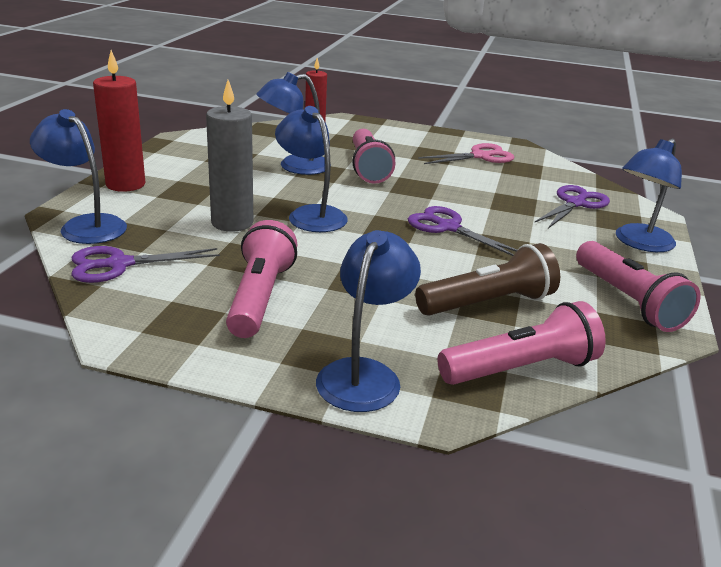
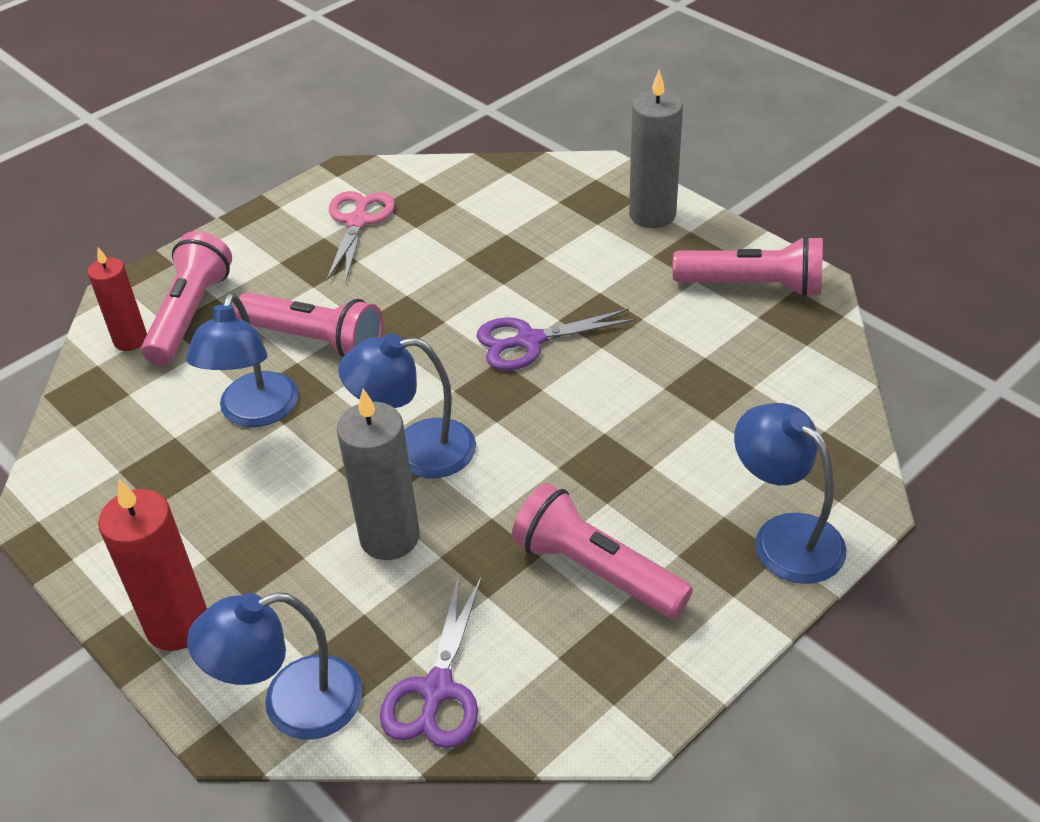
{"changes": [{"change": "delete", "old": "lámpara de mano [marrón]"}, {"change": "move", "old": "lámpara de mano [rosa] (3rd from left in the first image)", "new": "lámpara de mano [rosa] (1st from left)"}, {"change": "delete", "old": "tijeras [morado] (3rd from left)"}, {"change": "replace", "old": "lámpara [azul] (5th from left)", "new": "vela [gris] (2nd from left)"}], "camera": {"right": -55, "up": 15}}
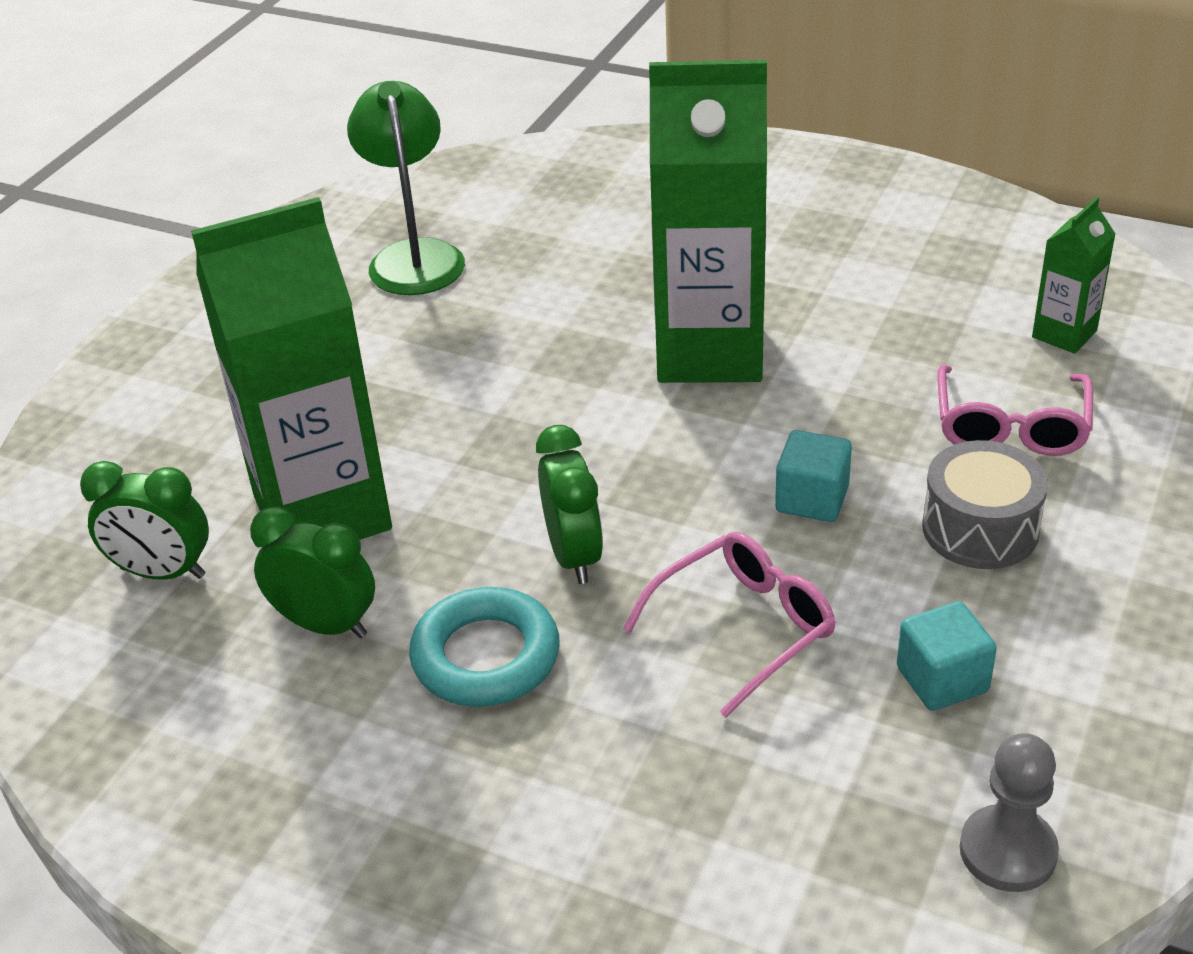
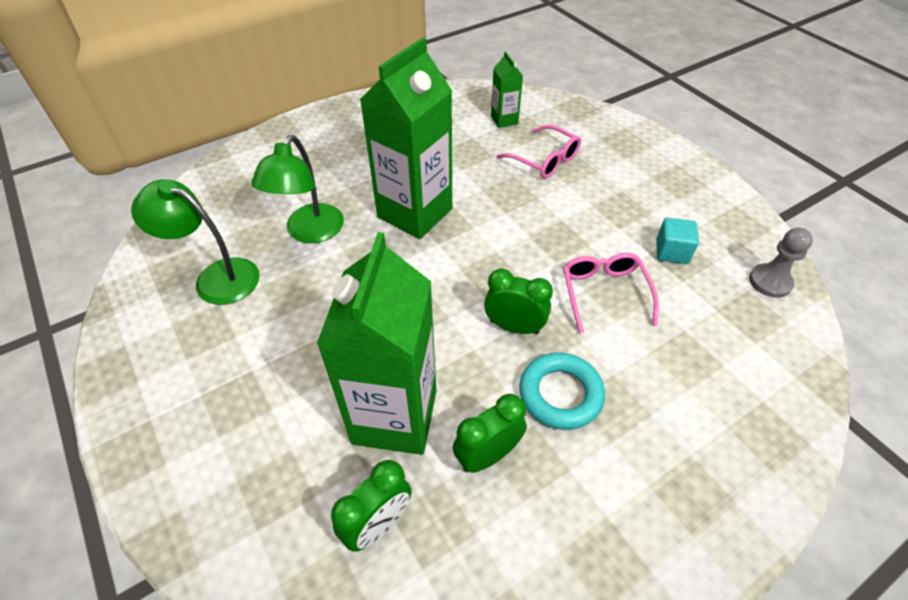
{"changes": [{"change": "delete", "old": "cubo [turquesa] (1st from left)"}, {"change": "delete", "old": "tambor [gris]"}, {"change": "insert", "new": "lámpara [verde] (2nd from left)"}], "camera": {"right": -60, "up": 10}}
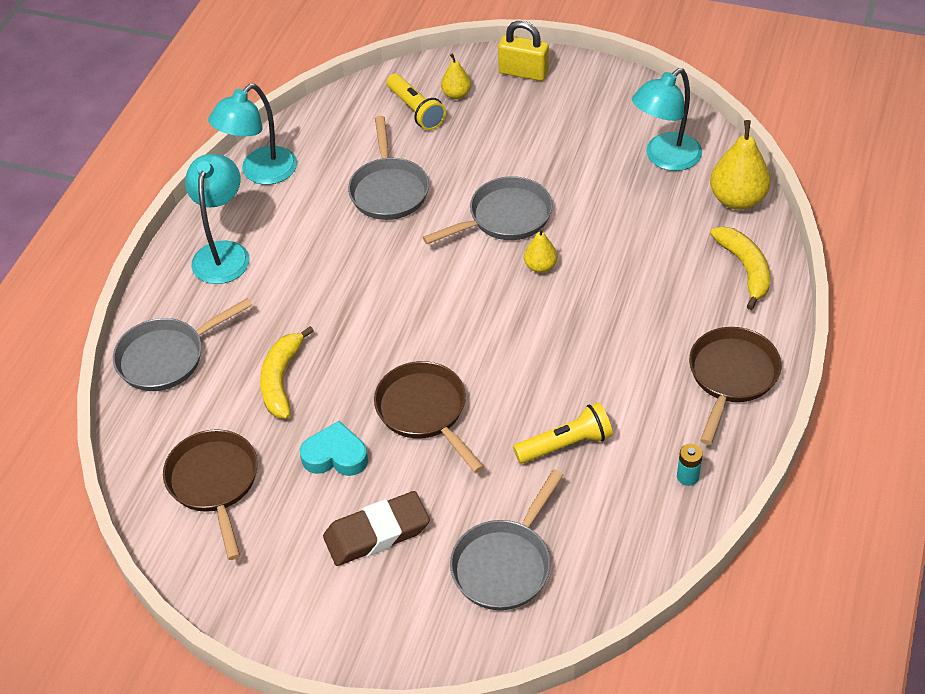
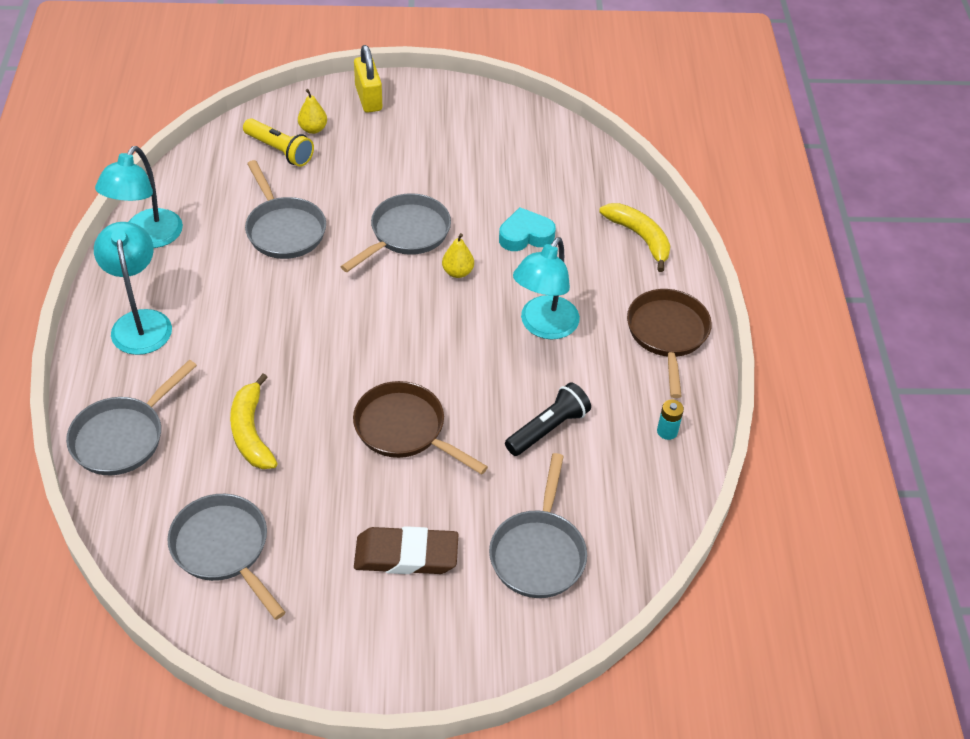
{"changes": [{"change": "recolor", "old": "sartén [marrón] (1st from left)", "new": "sartén [gris] (2nd from left)"}, {"change": "move", "old": "corazón [turquesa]"}, {"change": "rotate", "old": "goma de borrar [marrón]", "degrees": 45}, {"change": "rotate", "old": "candado [amarillo]", "degrees": 75}, {"change": "recolor", "old": "lámpara de mano [amarillo] (2nd from left)", "new": "lámpara de mano [negro]"}, {"change": "move", "old": "lámpara [turquesa] (3rd from left)"}, {"change": "delete", "old": "pera [amarillo] (3rd from left)"}], "camera": {"right": -25, "up": 0}}
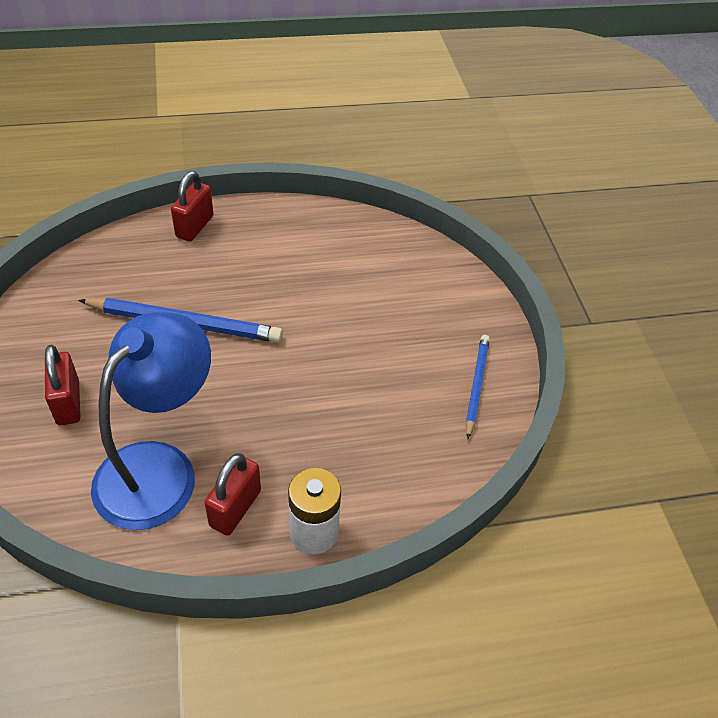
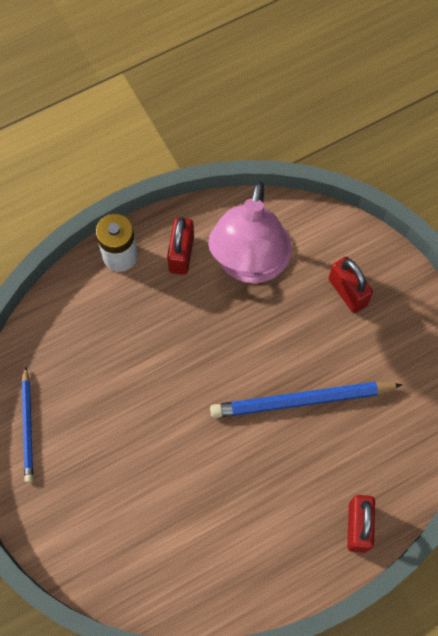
{"changes": [{"change": "recolor", "old": "lámpara [azul]", "new": "lámpara [rosa]"}], "camera": {"right": 165, "up": 20}}
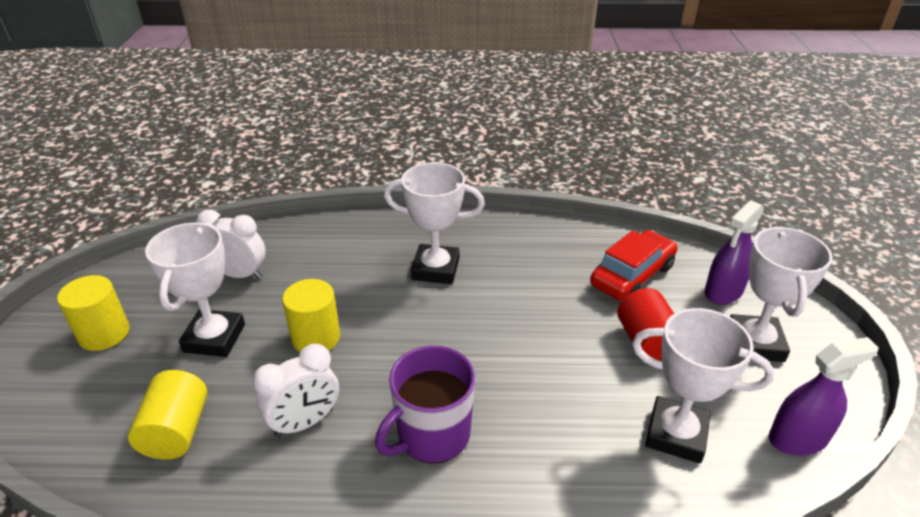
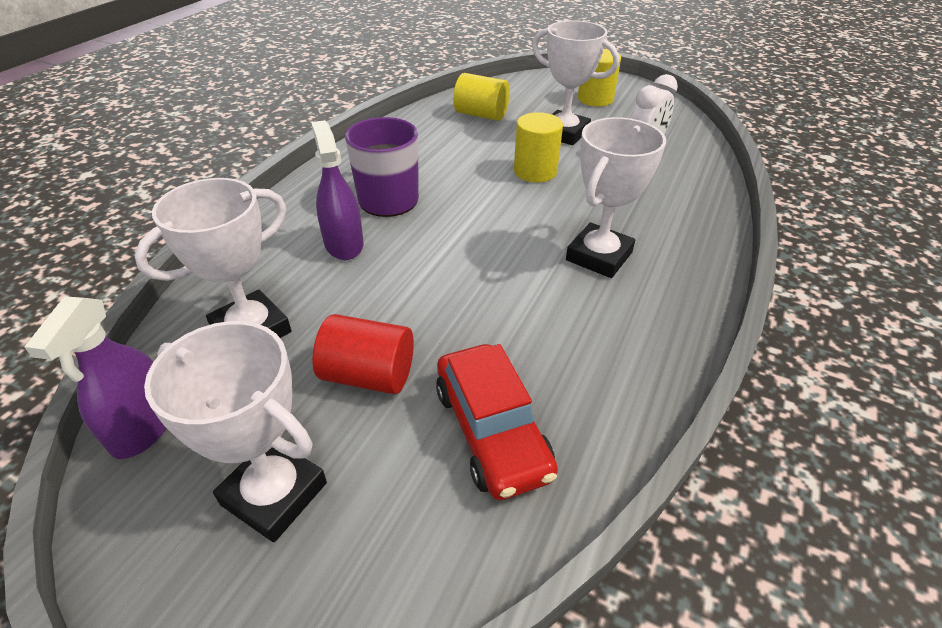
{"changes": [{"change": "delete", "old": "despertador [blanco] (2nd from left)"}, {"change": "move", "old": "pulverizador [morado] (1st from left in the first image)", "new": "pulverizador [morado] (2nd from left)"}], "camera": {"right": 115, "up": 5}}
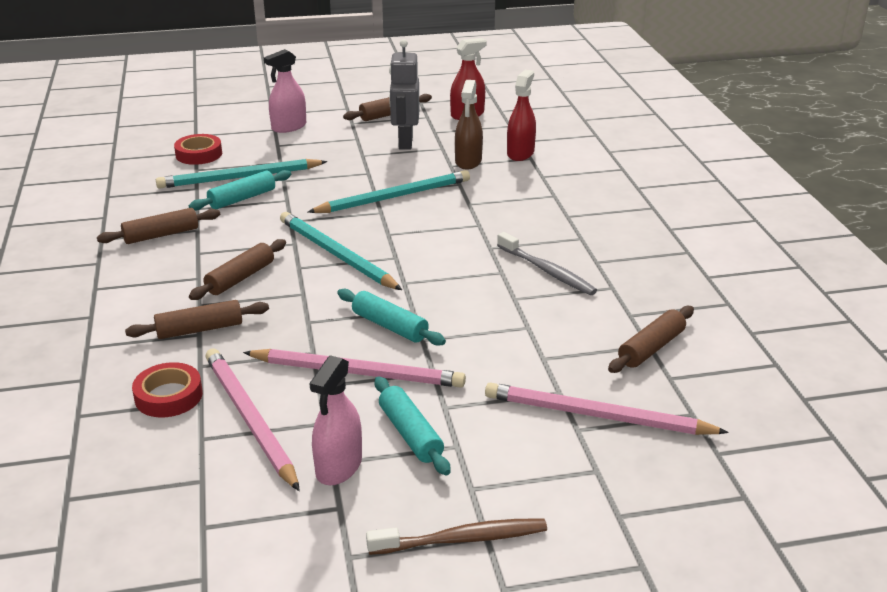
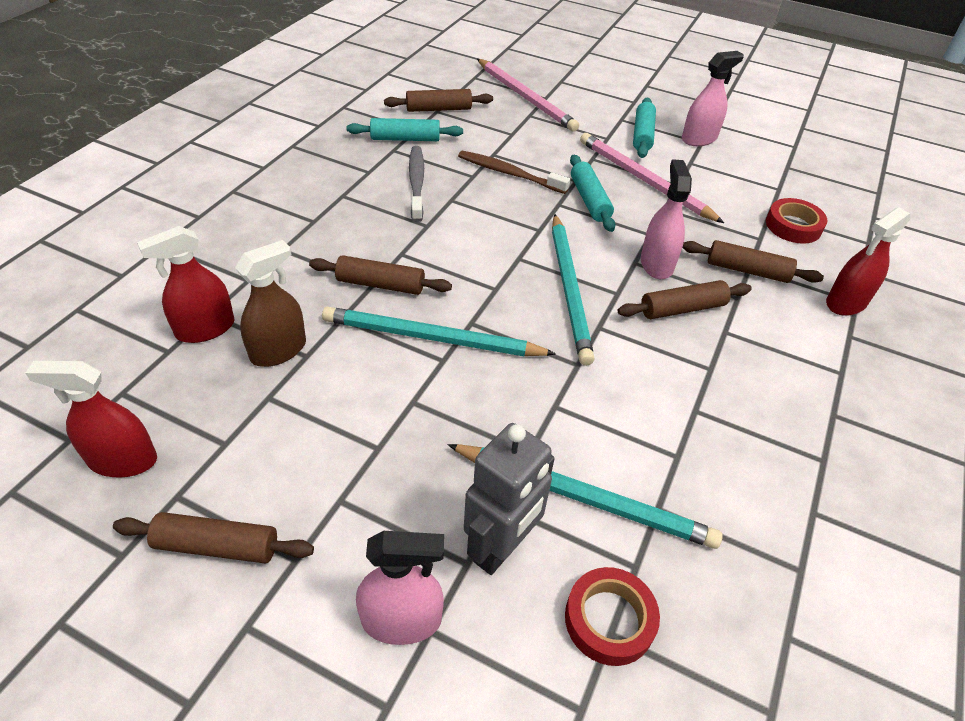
{"changes": [{"change": "move", "old": "rodillo [marrón] (1st from left in the first image)", "new": "rodillo [marrón] (2nd from left)"}, {"change": "move", "old": "rodillo [turquesa] (1st from left)"}, {"change": "delete", "old": "lápiz [rosa] (1st from left)"}, {"change": "move", "old": "cepillo de dientes [marrón]"}, {"change": "move", "old": "robot [gris]"}, {"change": "insert", "new": "pulverizador [rosa] (2nd from left)"}, {"change": "insert", "new": "pulverizador [rojo] (3rd from left)"}], "camera": {"right": -145, "up": 15}}
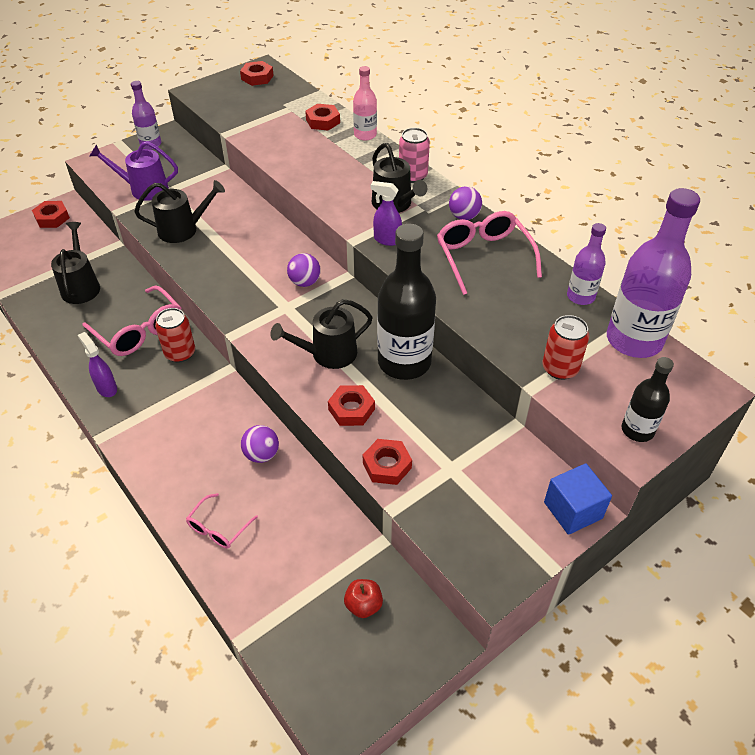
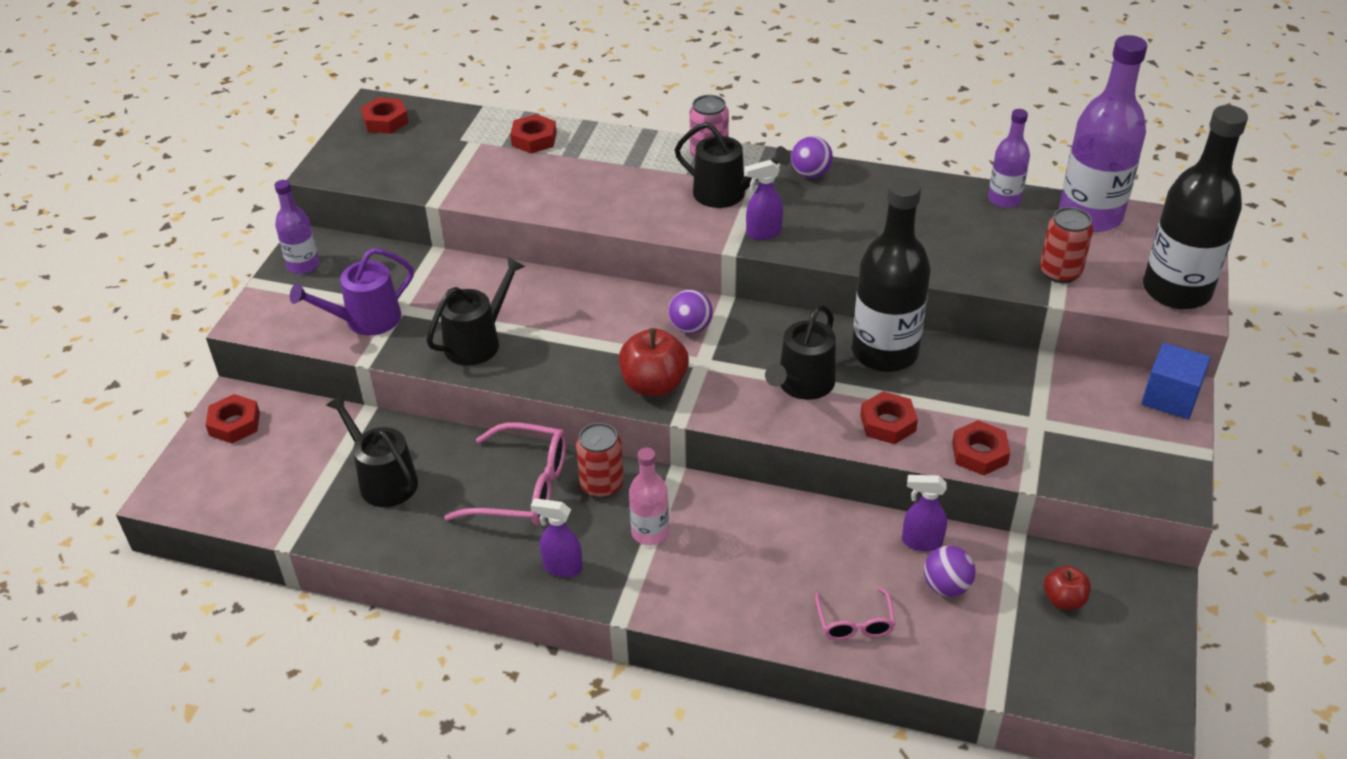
{"changes": [{"change": "move", "old": "pelota [morado] (1st from left in the first image)", "new": "pelota [morado] (3rd from left)"}, {"change": "move", "old": "botella [rosa]"}, {"change": "delete", "old": "gafas [rosa] (3rd from left)"}, {"change": "resize", "old": "botella [negro] (2nd from left)", "factor": 1.89}, {"change": "insert", "new": "manzana [rojo] (1st from left)"}, {"change": "insert", "new": "pulverizador [morado] (3rd from left)"}], "camera": {"right": -35, "up": -5}}
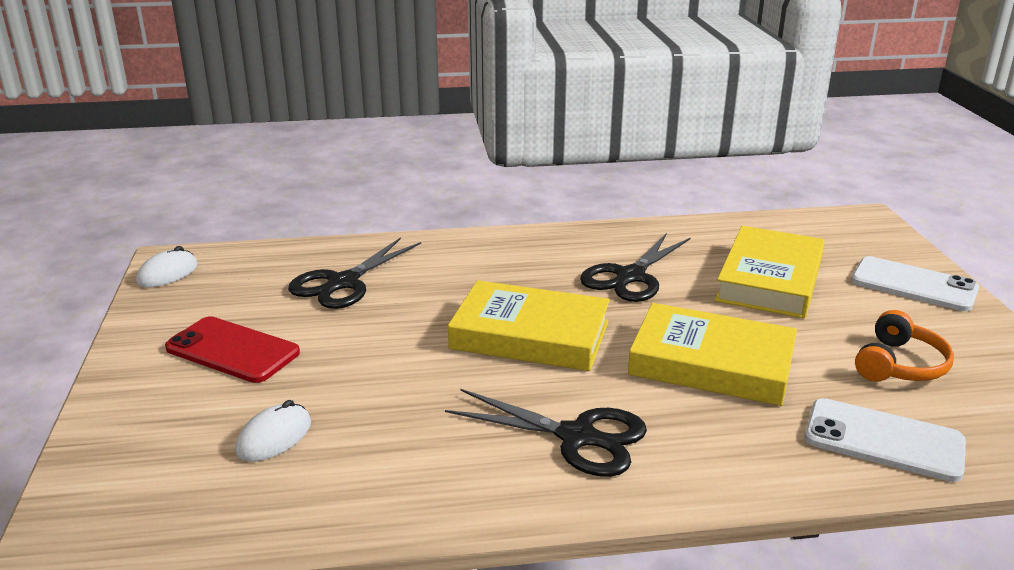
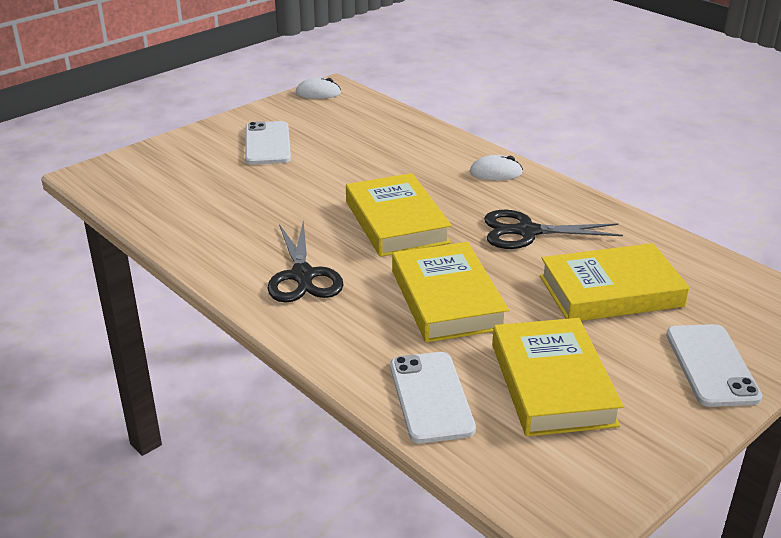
{"changes": [{"change": "recolor", "old": "móvil [rojo]", "new": "móvil [blanco] (1st from left)"}, {"change": "move", "old": "ratón [blanco] (2nd from left)"}, {"change": "delete", "old": "tijeras [negro] (1st from left)"}, {"change": "replace", "old": "auriculares [naranja]", "new": "libro [amarillo] (3rd from left)"}], "camera": {"right": 55, "up": 5}}
